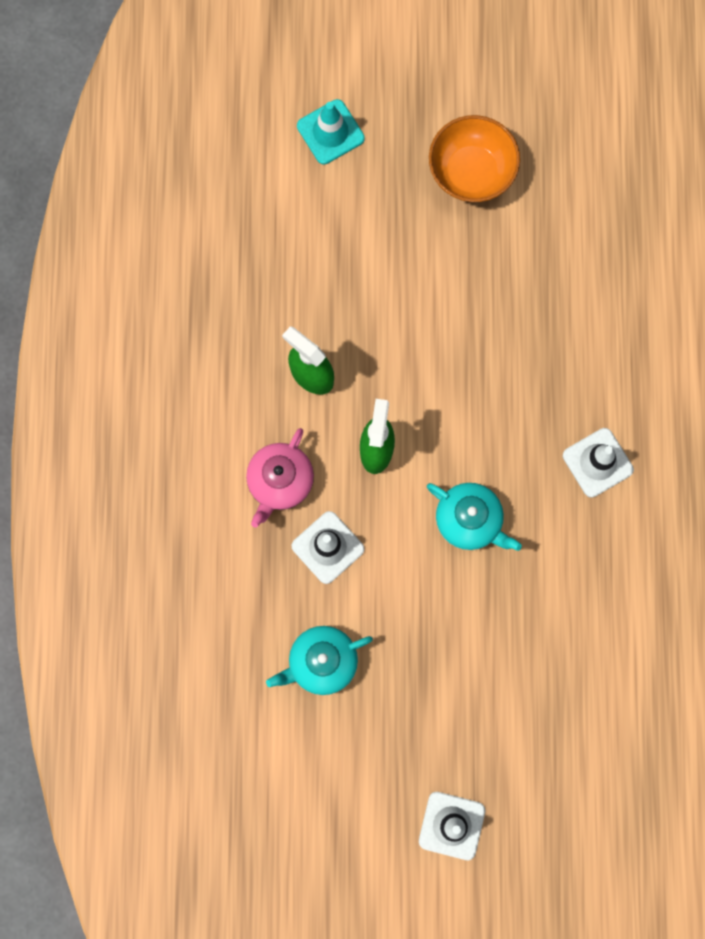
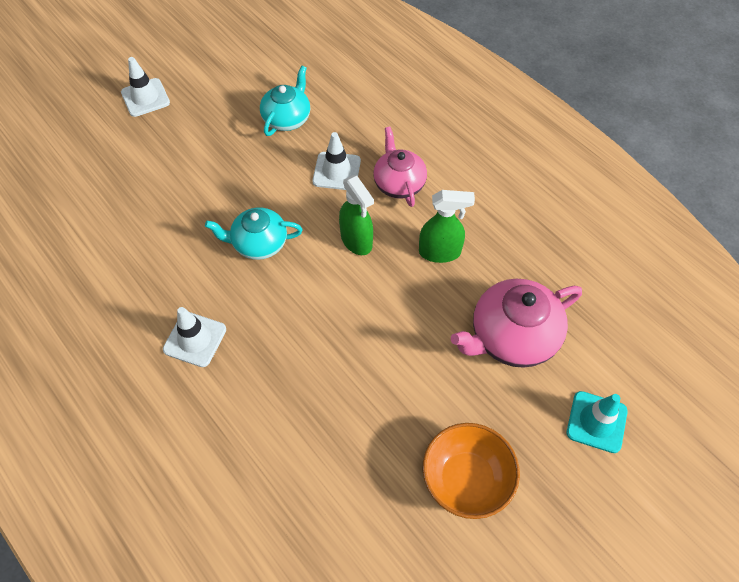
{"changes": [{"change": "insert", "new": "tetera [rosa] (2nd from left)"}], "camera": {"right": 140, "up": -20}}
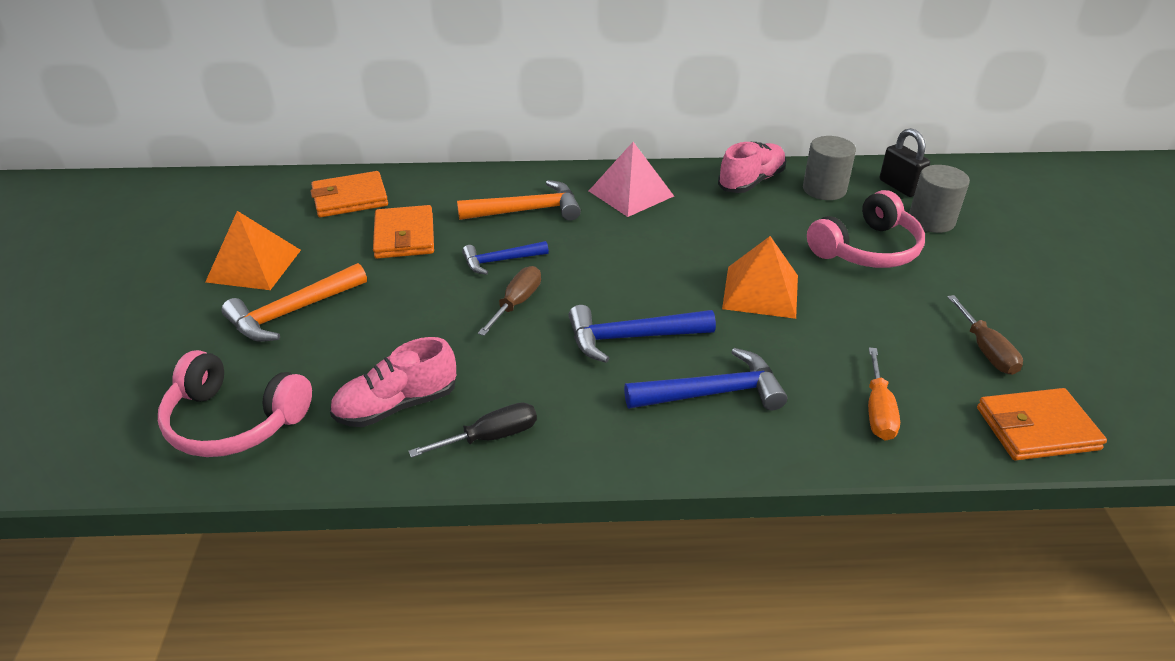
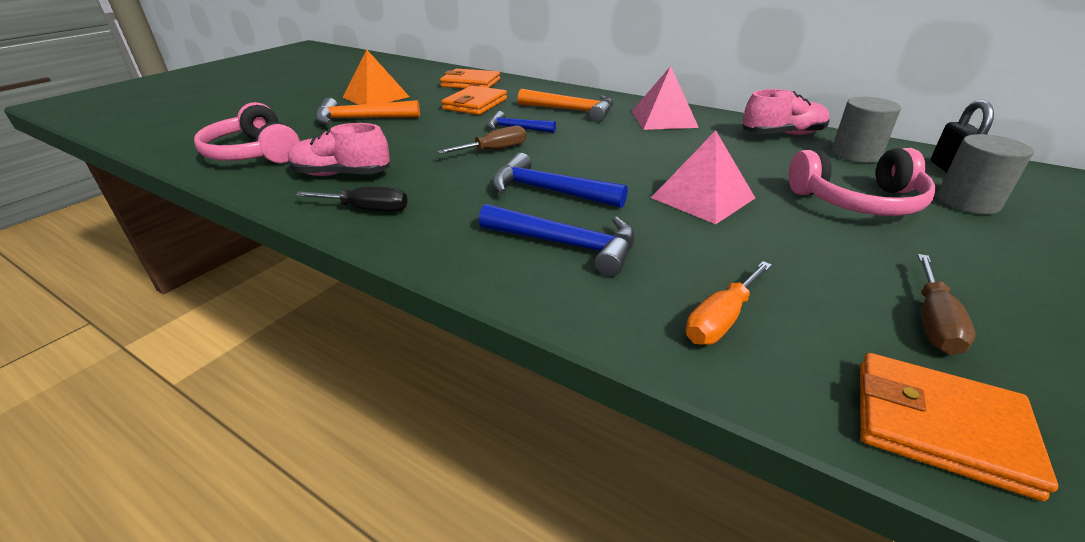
{"changes": [{"change": "recolor", "old": "pirámide [naranja] (2nd from left)", "new": "pirámide [rosa] (2nd from left)"}], "camera": {"right": 35, "up": -5}}
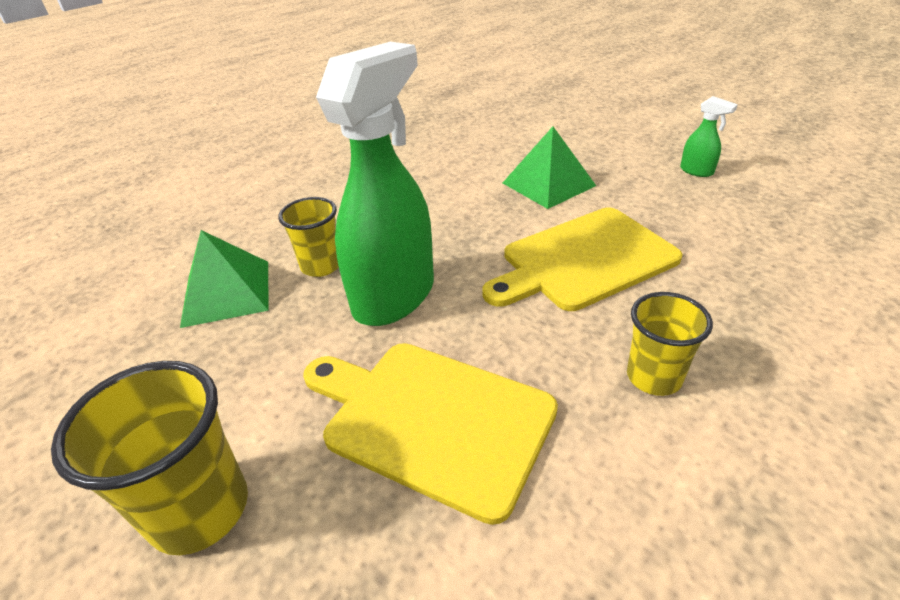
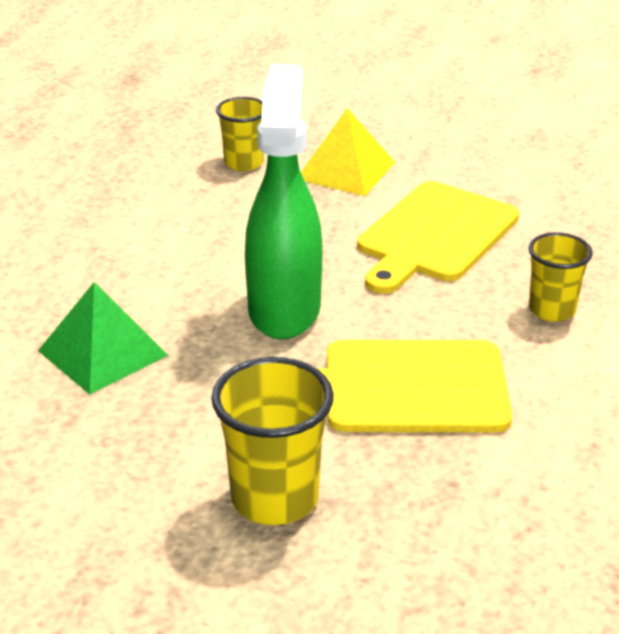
{"changes": [{"change": "move", "old": "vaso [amarillo] (2nd from left in the first image)", "new": "vaso [amarillo] (1st from left)"}, {"change": "recolor", "old": "pirámide [verde] (2nd from left)", "new": "pirámide [amarillo]"}, {"change": "delete", "old": "pulverizador [verde] (2nd from left)"}], "camera": {"right": -30, "up": -5}}
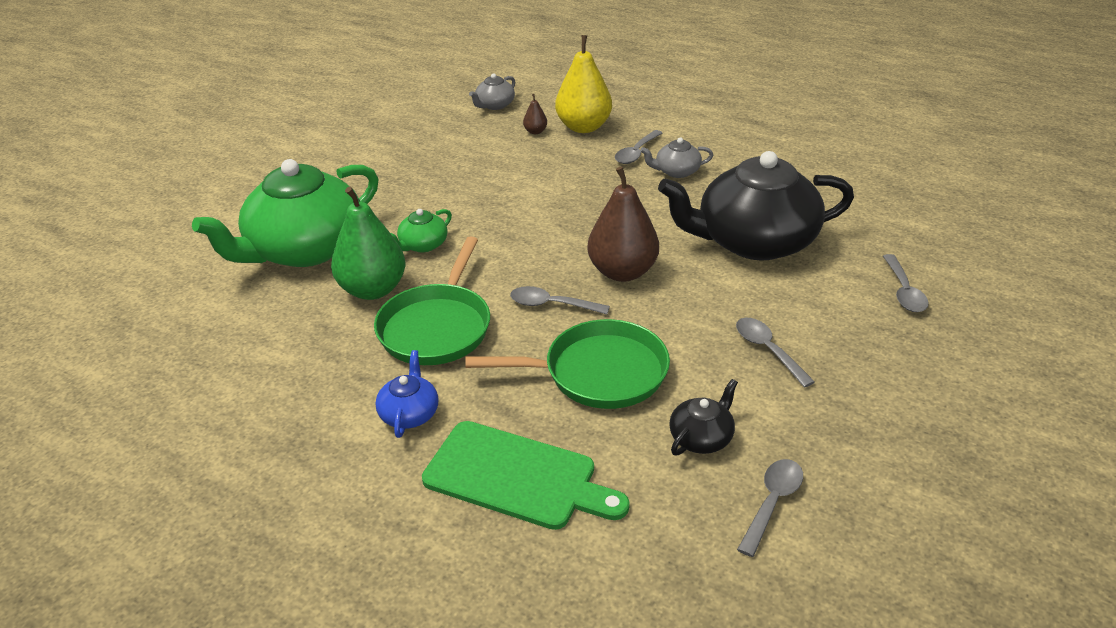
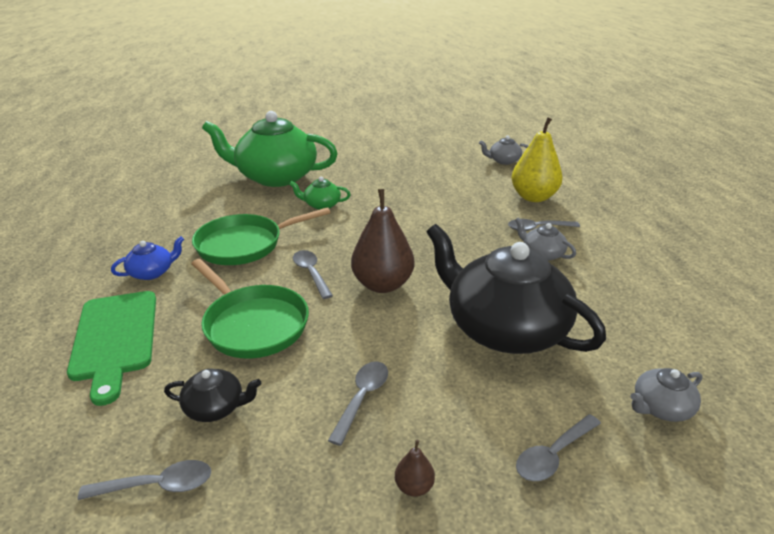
{"changes": [{"change": "delete", "old": "pera [verde]"}, {"change": "move", "old": "pera [marrón] (1st from left in the first image)", "new": "pera [marrón] (2nd from left)"}, {"change": "insert", "new": "tetera [gris] (3rd from left)"}], "camera": {"right": 50, "up": -5}}
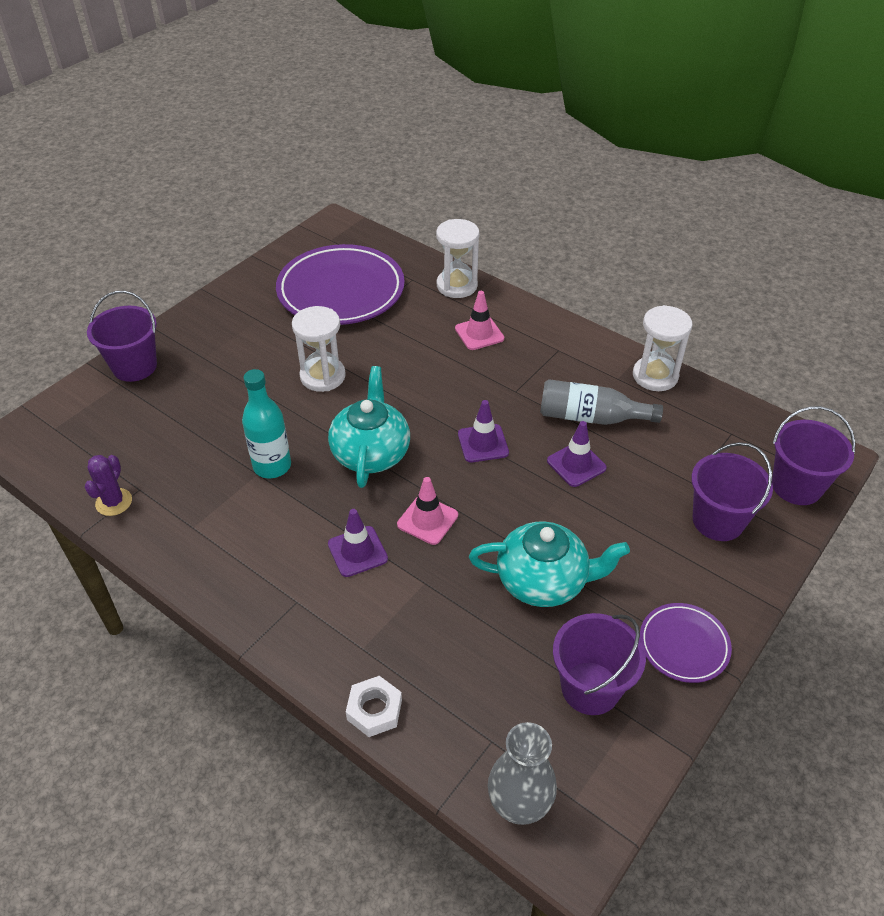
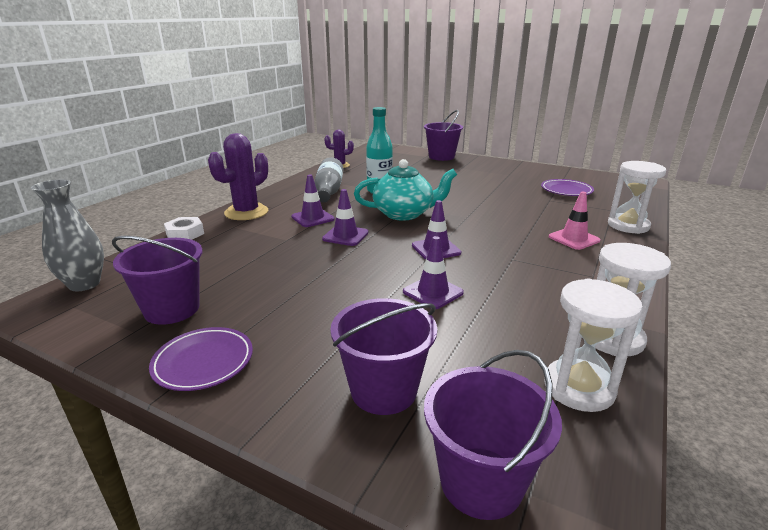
{"changes": [{"change": "resize", "old": "plato [morado] (1st from left in the first image)", "factor": 0.5}, {"change": "move", "old": "reloj de arena [blanco] (1st from left)"}, {"change": "recolor", "old": "cono de tráfico [rosa] (1st from left)", "new": "cono de tráfico [morado] (2nd from left)"}, {"change": "delete", "old": "tetera [turquesa] (2nd from left)"}, {"change": "move", "old": "botella [gris]"}, {"change": "insert", "new": "cactus [morado] (1st from left)"}], "camera": {"right": 80, "up": -20}}
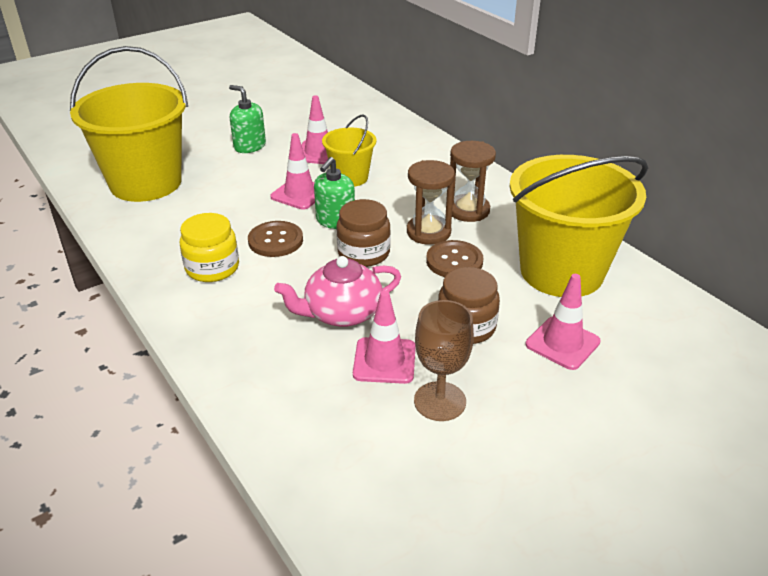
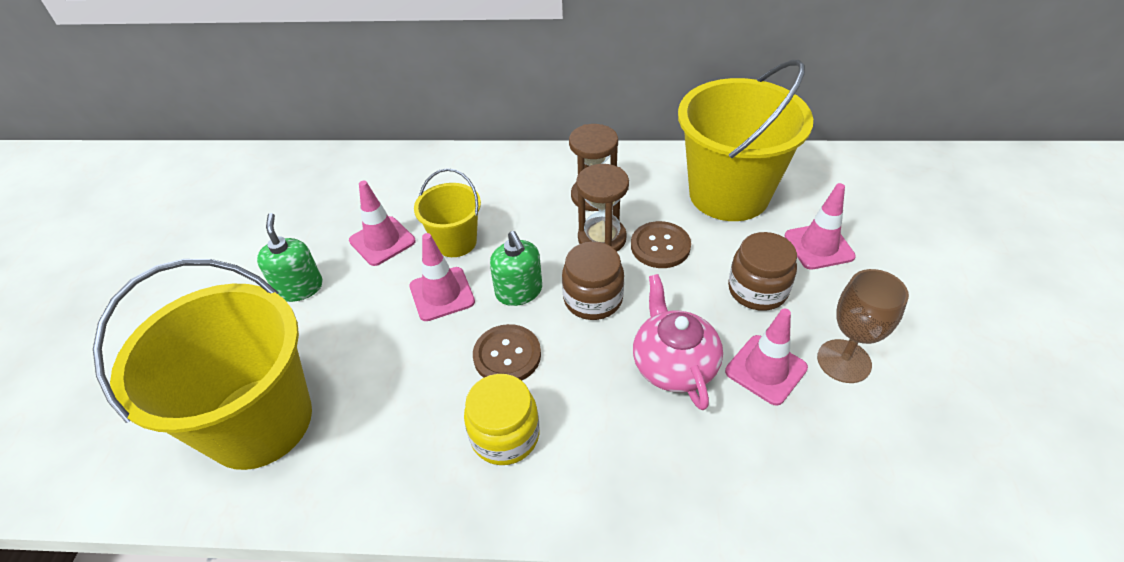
{"changes": [{"change": "rotate", "old": "dispensador de jabón [verde] (1st from left)", "degrees": 90}, {"change": "rotate", "old": "tetera [rosa]", "degrees": 150}], "camera": {"right": -50, "up": 10}}
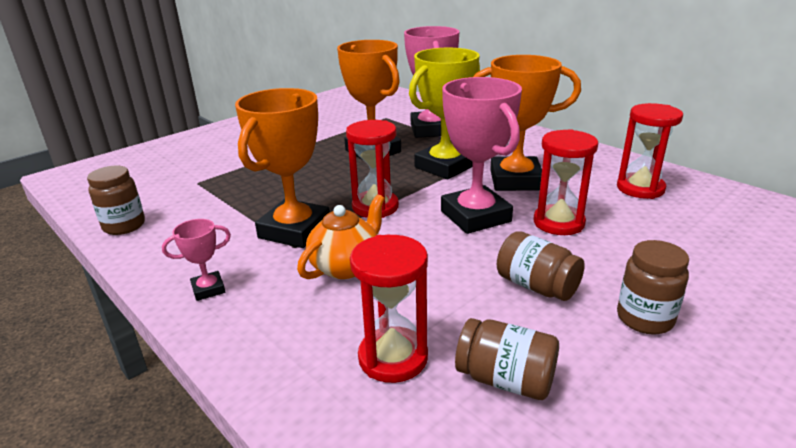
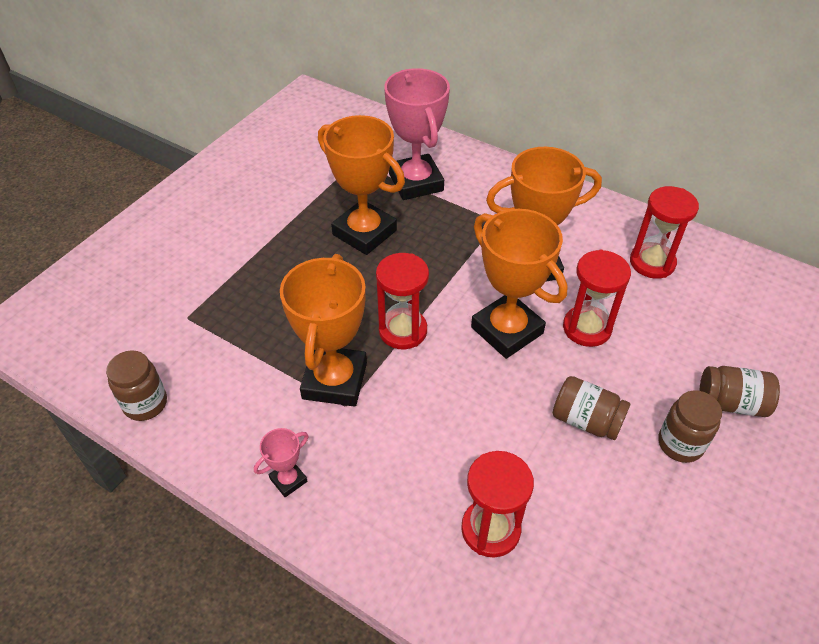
{"changes": [{"change": "delete", "old": "tetera [naranja]"}, {"change": "delete", "old": "trofeo [amarillo]"}, {"change": "recolor", "old": "trofeo [rosa] (3rd from left)", "new": "trofeo [naranja] (3rd from left)"}, {"change": "move", "old": "tarro [marrón] (2nd from left in the first image)", "new": "tarro [marrón] (4th from left)"}], "camera": {"right": -15, "up": 20}}
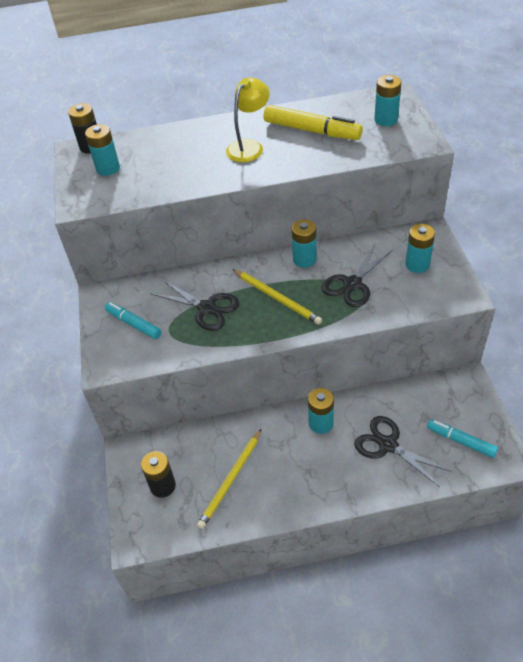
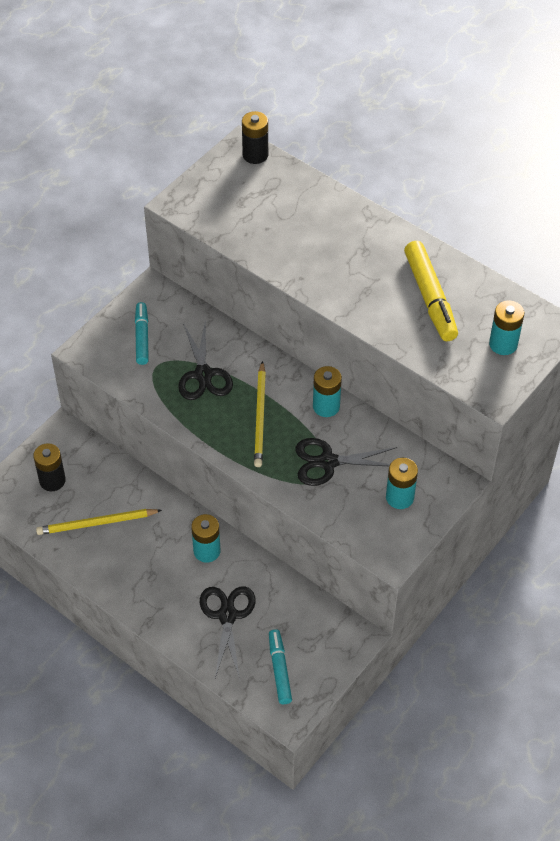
{"changes": [{"change": "delete", "old": "pila [turquesa] (1st from left)"}, {"change": "delete", "old": "lámpara [amarillo]"}], "camera": {"right": 45, "up": 5}}
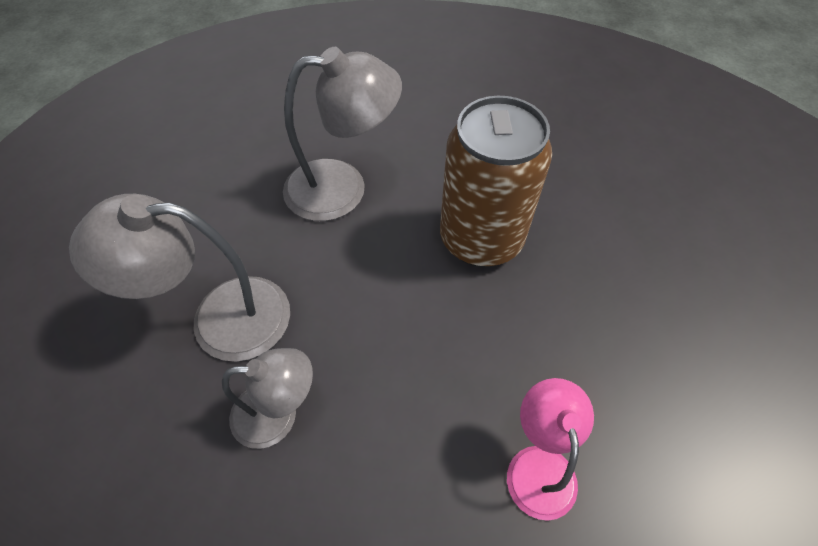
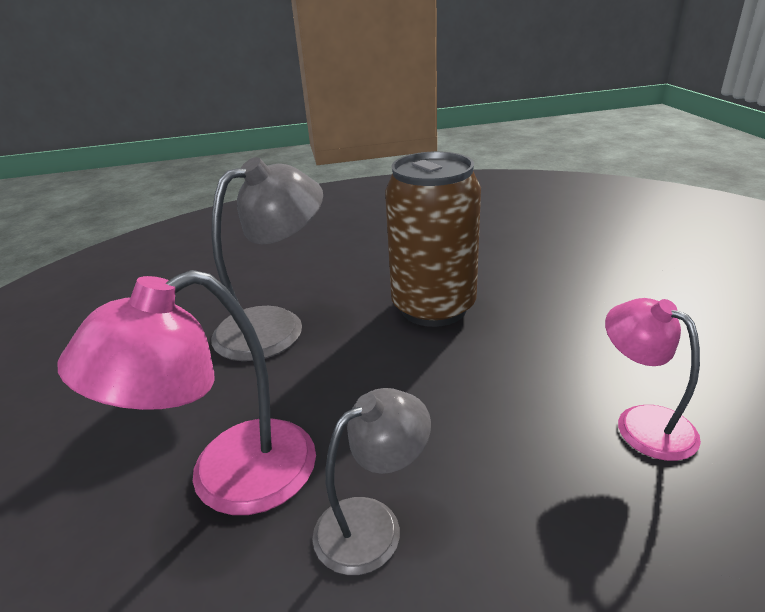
{"changes": [{"change": "recolor", "old": "lámpara [gris] (1st from left)", "new": "lámpara [rosa] (1st from left)"}], "camera": {"right": -30, "up": -25}}
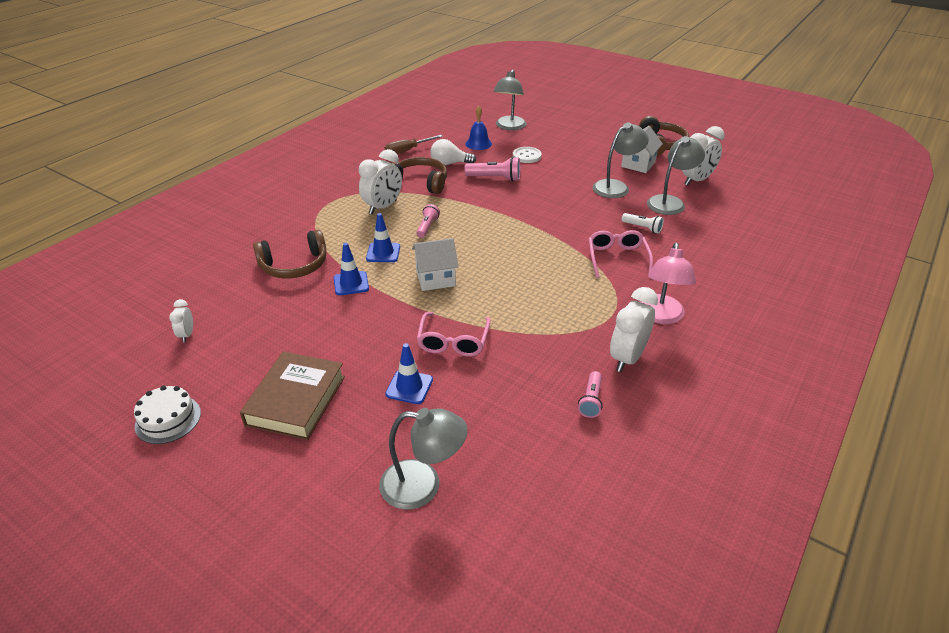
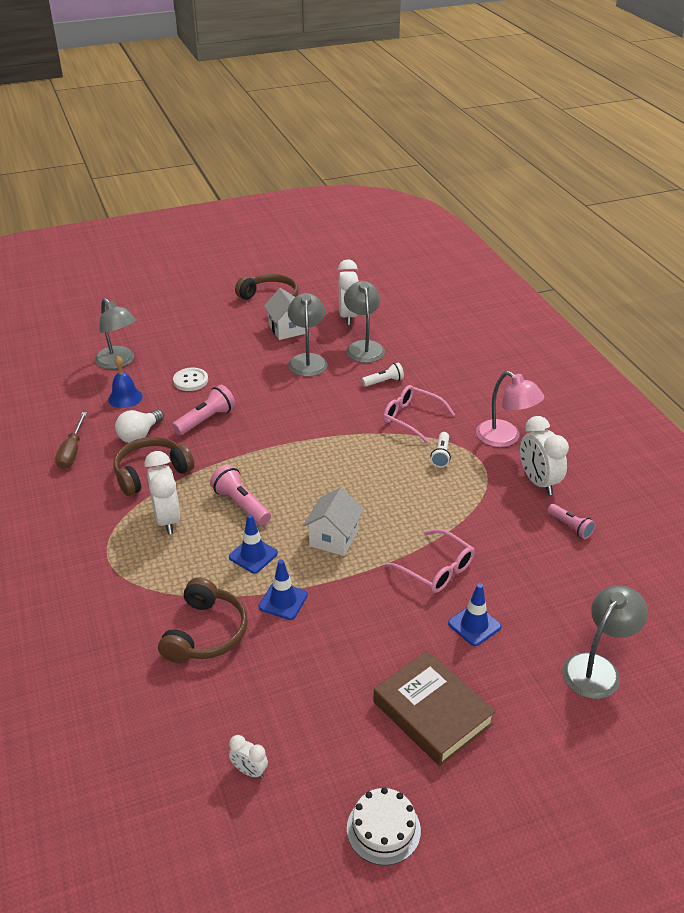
{"changes": [{"change": "resize", "old": "lámpara de mano [rosa] (1st from left in the first image)", "factor": 1.53}, {"change": "insert", "new": "lámpara de mano [blanco] (2nd from left)"}], "camera": {"right": -55, "up": 0}}
